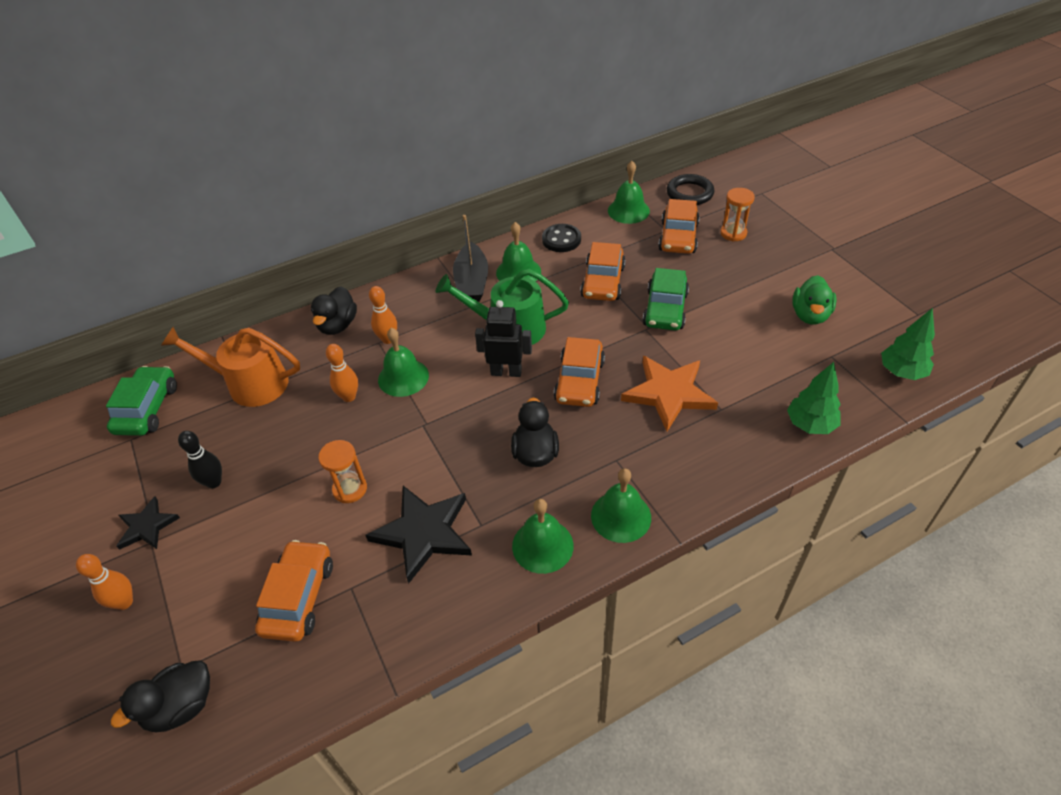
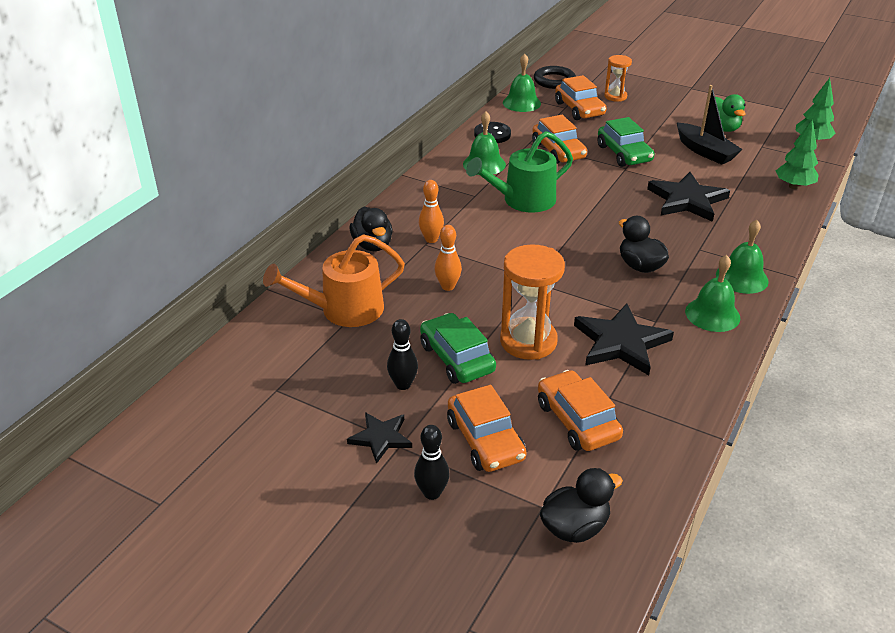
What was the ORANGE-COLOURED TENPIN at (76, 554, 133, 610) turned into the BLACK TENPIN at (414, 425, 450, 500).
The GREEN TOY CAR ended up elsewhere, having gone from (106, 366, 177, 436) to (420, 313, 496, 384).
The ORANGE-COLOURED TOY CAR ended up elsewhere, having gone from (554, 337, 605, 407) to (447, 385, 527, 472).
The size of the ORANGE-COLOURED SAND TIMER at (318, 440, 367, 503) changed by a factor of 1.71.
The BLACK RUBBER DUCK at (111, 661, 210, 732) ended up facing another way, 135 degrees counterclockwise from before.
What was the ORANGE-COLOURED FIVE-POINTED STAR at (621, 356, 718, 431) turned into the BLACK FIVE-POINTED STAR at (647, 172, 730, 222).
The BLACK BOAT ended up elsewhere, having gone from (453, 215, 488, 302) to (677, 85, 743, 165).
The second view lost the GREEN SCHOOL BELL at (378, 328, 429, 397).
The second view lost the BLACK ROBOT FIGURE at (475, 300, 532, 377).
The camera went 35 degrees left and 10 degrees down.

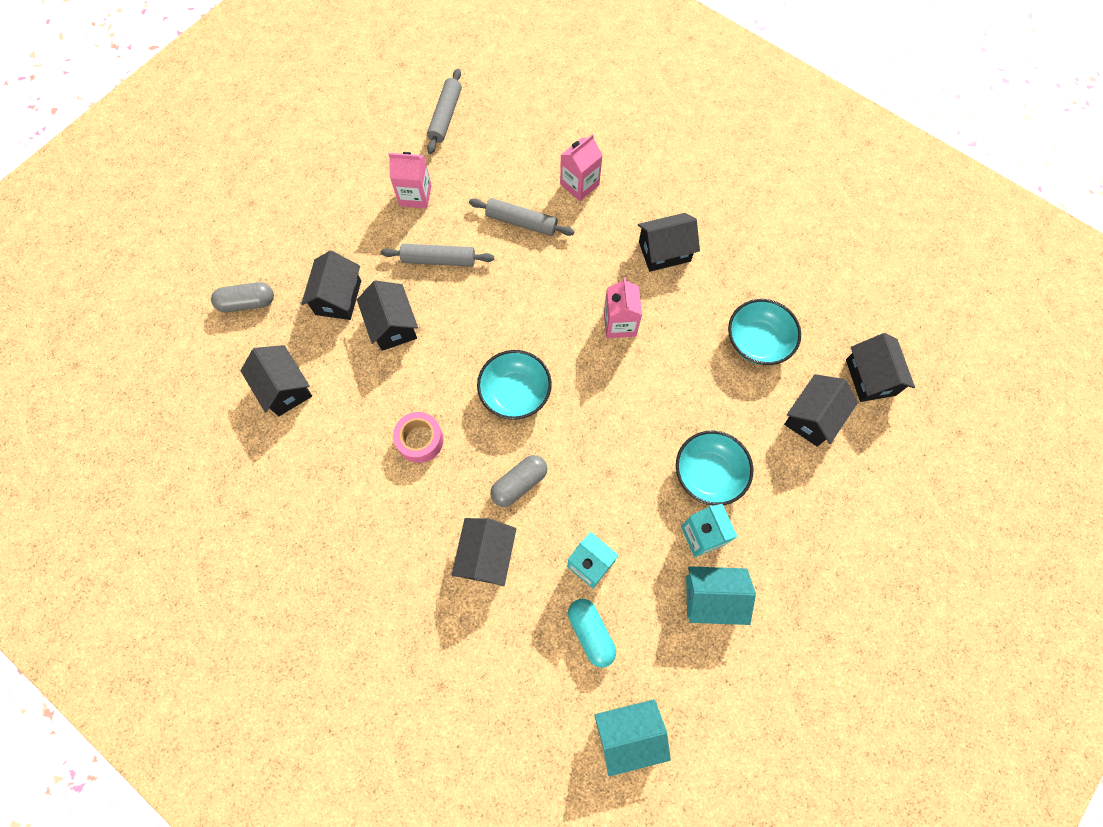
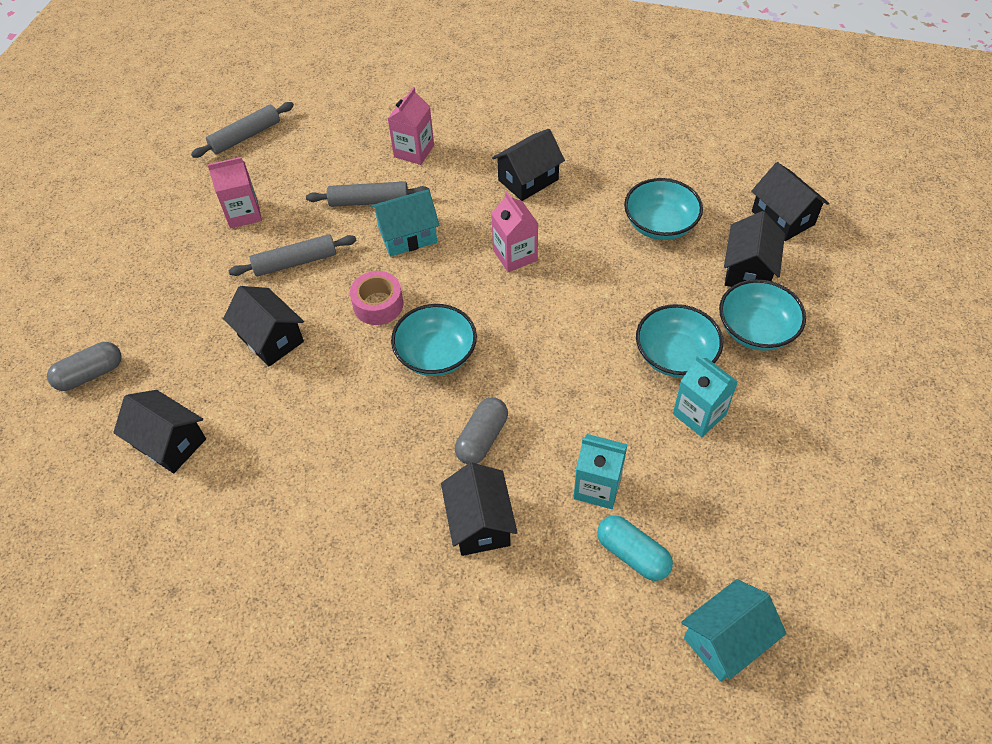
The GRAY PASTRY ROLLER at (427, 68, 462, 154) ended up facing another way, 60 degrees clockwise from before.
The PINK STICKY TAPE ended up elsewhere, having gone from (393, 412, 444, 463) to (350, 271, 403, 325).
The TURQUOISE TOY HOUSE ended up elsewhere, having gone from (686, 566, 756, 625) to (370, 189, 440, 256).
The second view gained the TURQUOISE DEEP DISH at (719, 279, 806, 351).
The second view lost the BLACK TOY HOUSE at (301, 251, 361, 320).
The camera went 20 degrees left and 15 degrees down.

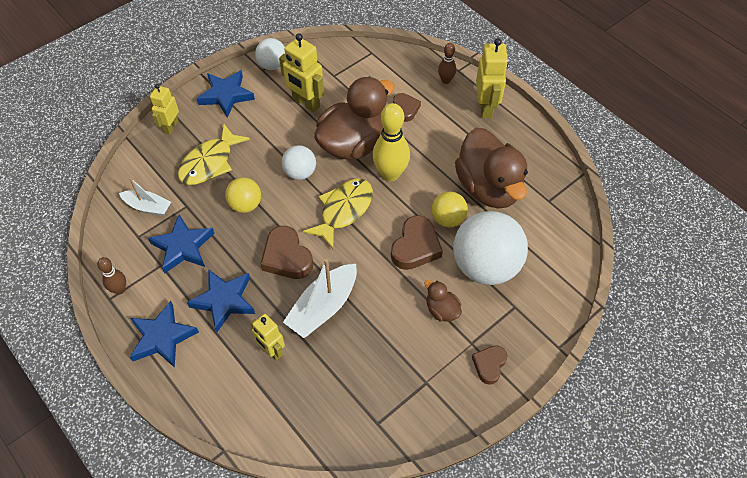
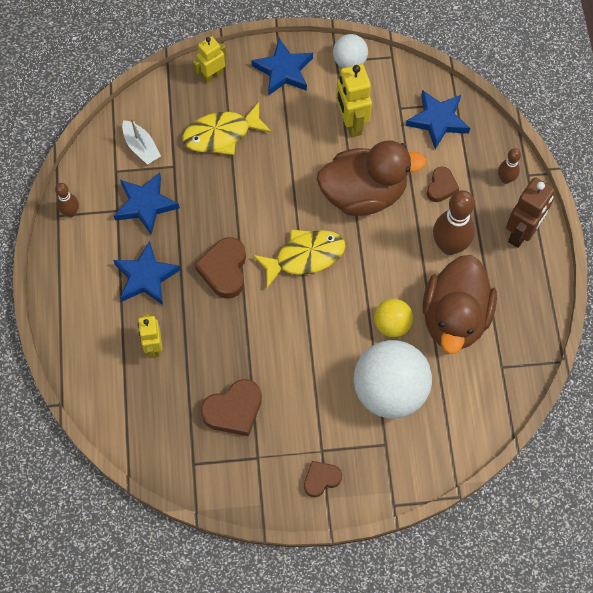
The RUSSET HEART ended up elsewhere, having gone from (391, 215, 443, 270) to (200, 379, 262, 436).
The COBALT FIVE-POINTED STAR ended up elsewhere, having gone from (130, 301, 199, 368) to (406, 90, 470, 149).
The second view gained the RUSSET TENPIN at (433, 190, 475, 255).
What was the YELLOW ROBOT FIGURE at (476, 38, 508, 118) turned into the RUSSET ROBOT FIGURE at (506, 177, 555, 248).
The second view lost the YELLOW PLAY BALL at (225, 177, 261, 213).
The second view lost the WHITE PLAY BALL at (282, 145, 316, 180).
The second view lost the WHITE BOAT at (283, 259, 357, 338).
The second view lost the YELLOW TENPIN at (372, 103, 410, 181).
The second view lost the RUSSET RUBBER DUCK at (425, 280, 462, 322).
The camera went 35 degrees right and 10 degrees up.

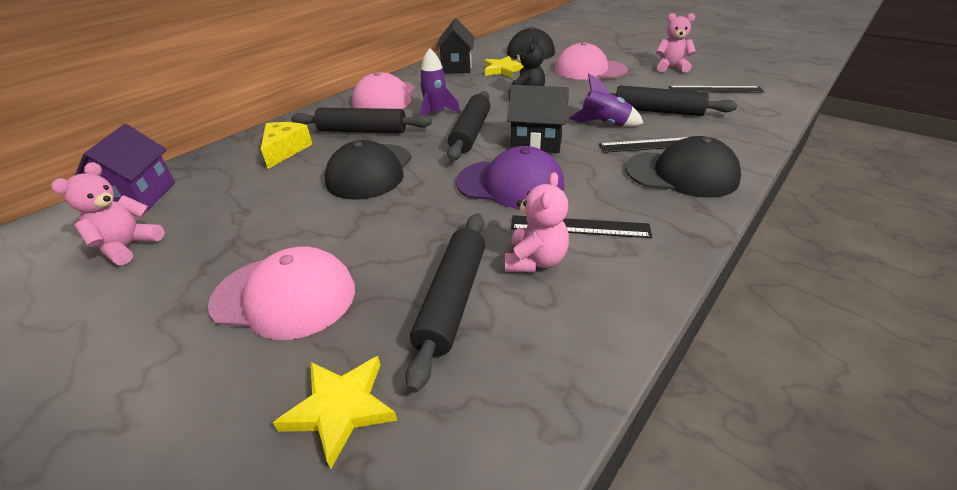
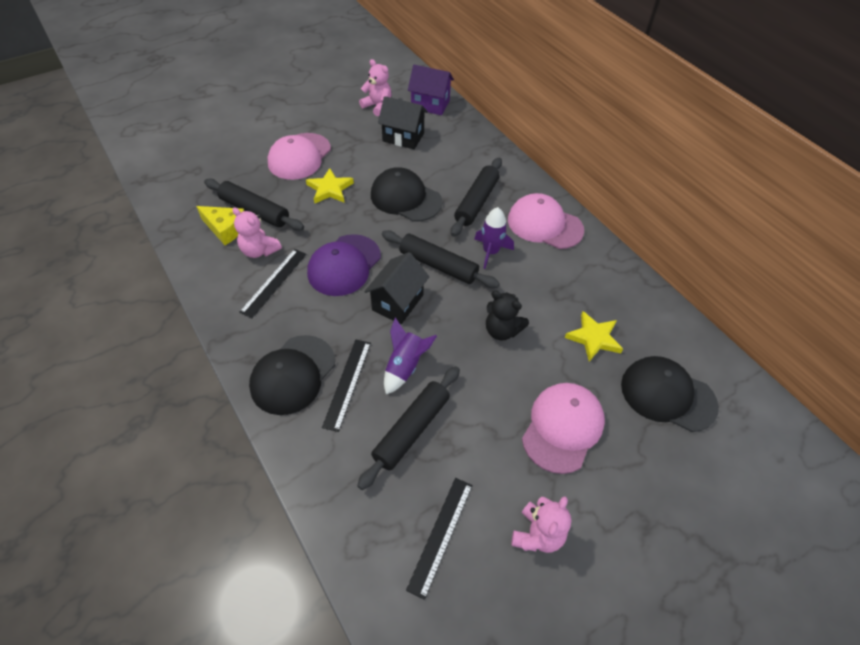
The YELLOW CHEESE ended up elsewhere, having gone from (261, 122, 312, 169) to (196, 206, 244, 245).
The YELLOW FIVE-POINTED STAR ended up elsewhere, having gone from (273, 356, 397, 469) to (306, 168, 354, 203).
The BLACK TOY HOUSE ended up elsewhere, having gone from (436, 18, 474, 74) to (378, 96, 428, 149).
The camera went 105 degrees right and 15 degrees up.

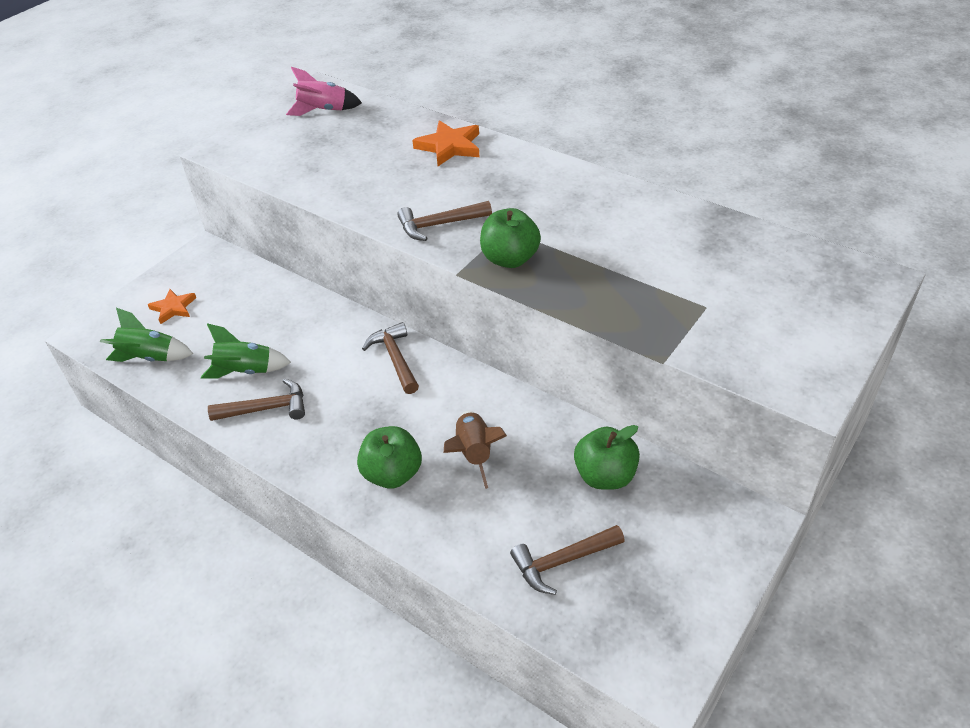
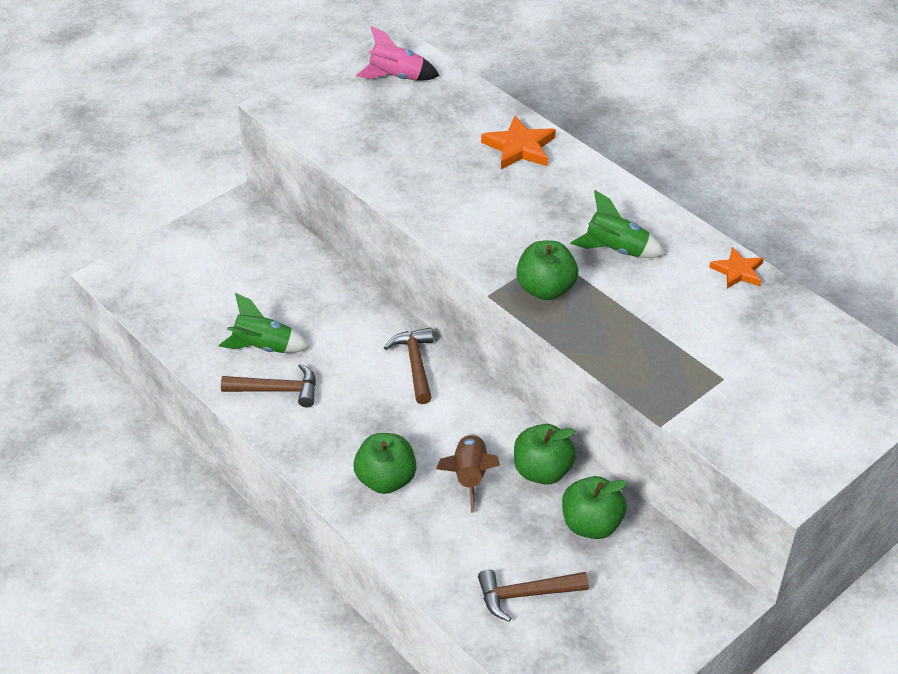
The second view gained the GREEN APPLE FRUIT at (514, 424, 576, 485).
The GREEN SPACESHIP ended up elsewhere, having gone from (100, 308, 193, 362) to (570, 190, 666, 258).
The ORANGE-COLOURED FIVE-POINTED STAR ended up elsewhere, having gone from (148, 289, 196, 324) to (709, 247, 764, 289).
The second view lost the RUSSET CARPENTER'S HAMMER at (397, 201, 492, 241).
The camera went 10 degrees right and 0 degrees up.

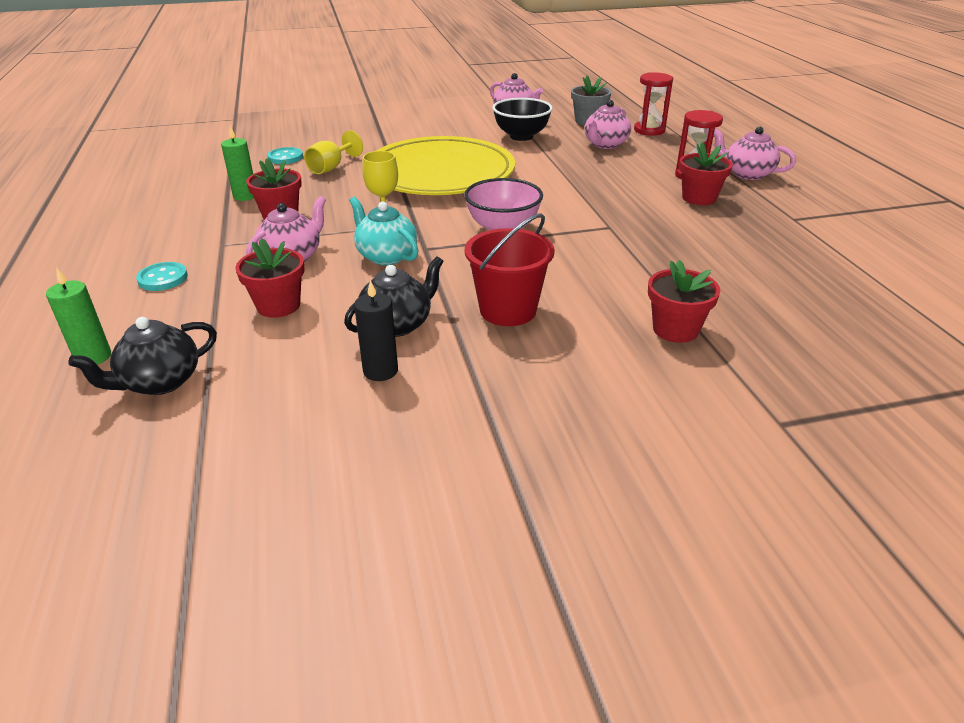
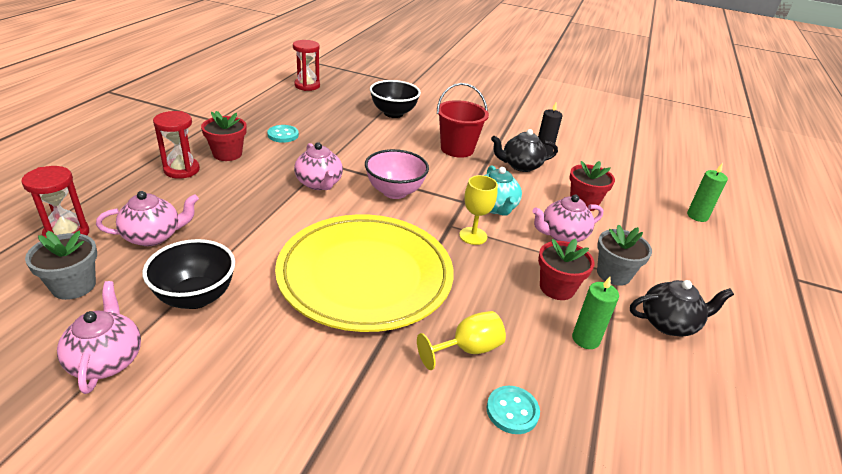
The TURQUOISE BUTTON ended up elsewhere, having gone from (136, 262, 188, 291) to (267, 125, 299, 143).
The second view gained the SCARLET SAND TIMER at (293, 40, 320, 91).
The PINK TEAPOT ended up elsewhere, having gone from (714, 127, 796, 180) to (294, 142, 343, 190).
Where the SCARLET FLOWER POT stood at (648, 260, 720, 343), the BLACK DEEP DISH came to stand at (370, 80, 421, 118).
The second view gained the GRAY FLOWER POT at (597, 225, 652, 286).
The BLACK TEAPOT ended up elsewhere, having gone from (68, 317, 217, 395) to (630, 280, 734, 336).
The camera went 150 degrees left and 0 degrees up.

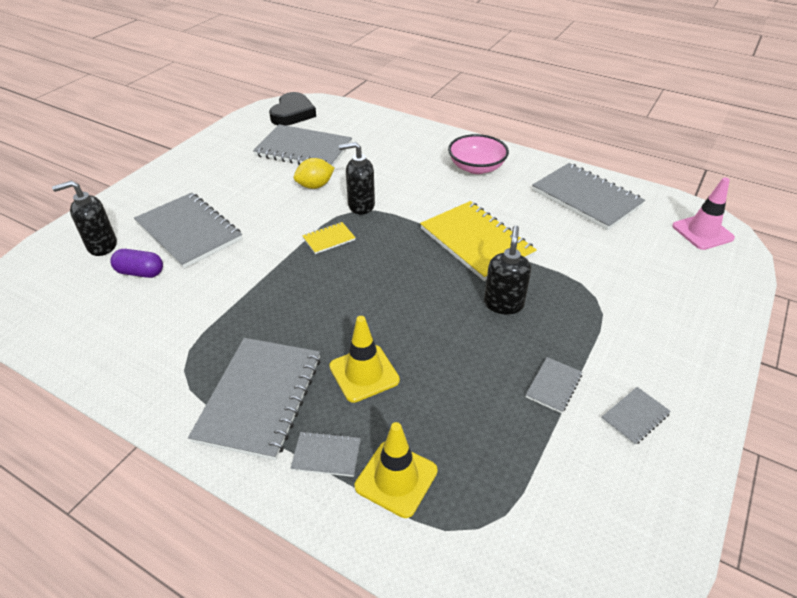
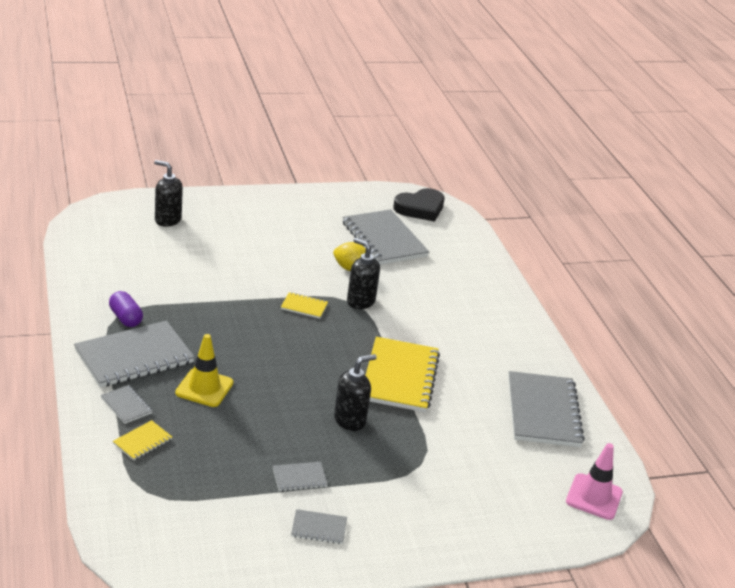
The PURPLE PILL ended up elsewhere, having gone from (110, 249, 163, 278) to (109, 291, 143, 327).
Where the YELLOW TRAFFIC CONE stood at (355, 422, 438, 518), the YELLOW NOTEPAD came to stand at (113, 420, 172, 461).
The second view lost the GRAY NOTEPAD at (134, 193, 242, 269).
The second view lost the PINK DEEP DISH at (448, 134, 509, 174).
The camera went 40 degrees right and 10 degrees down.

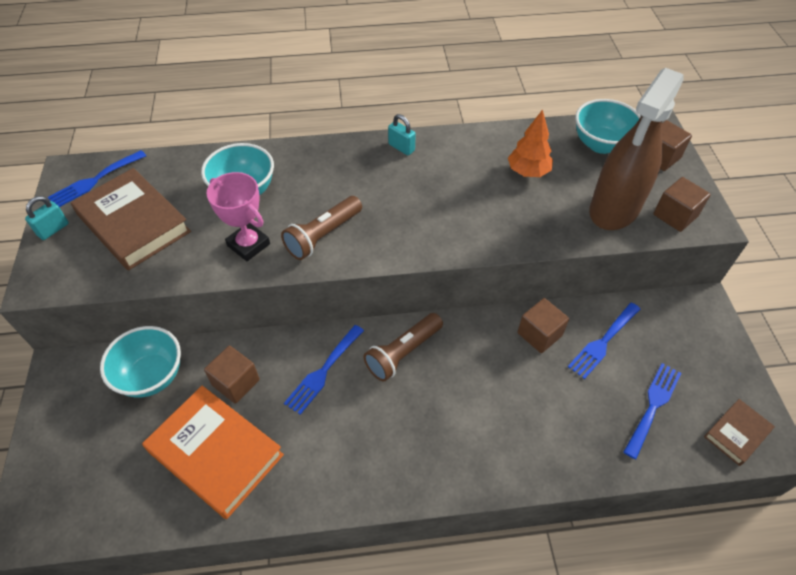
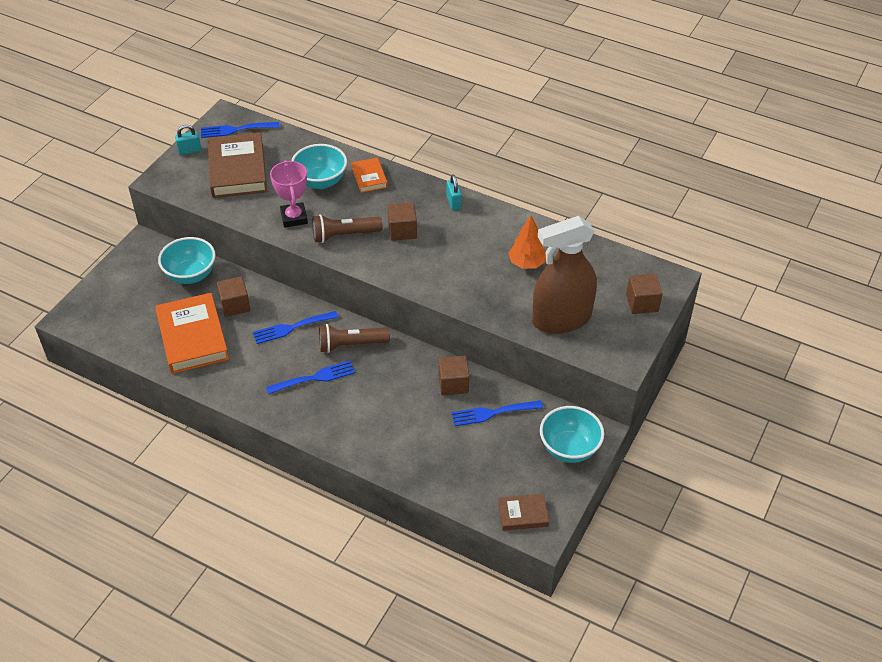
The COBALT TABLE FORK ended up elsewhere, having gone from (624, 363, 681, 459) to (266, 361, 355, 395).
The second view gained the ORANGE-COLOURED HARDCOVER at (351, 157, 388, 193).
The RUSSET SOLID CUBE ended up elsewhere, having gone from (653, 177, 711, 232) to (388, 202, 417, 241).
The TURQUOISE DEEP DISH ended up elsewhere, having gone from (575, 99, 641, 154) to (540, 406, 604, 463).
The camera went 35 degrees right and 5 degrees down.

